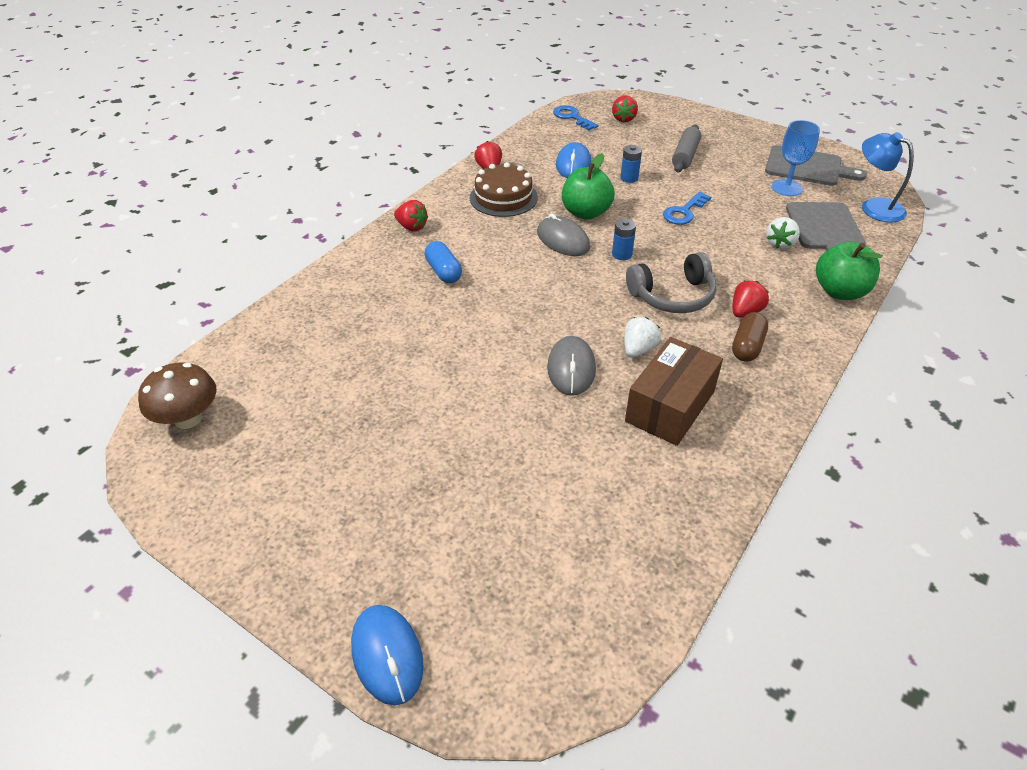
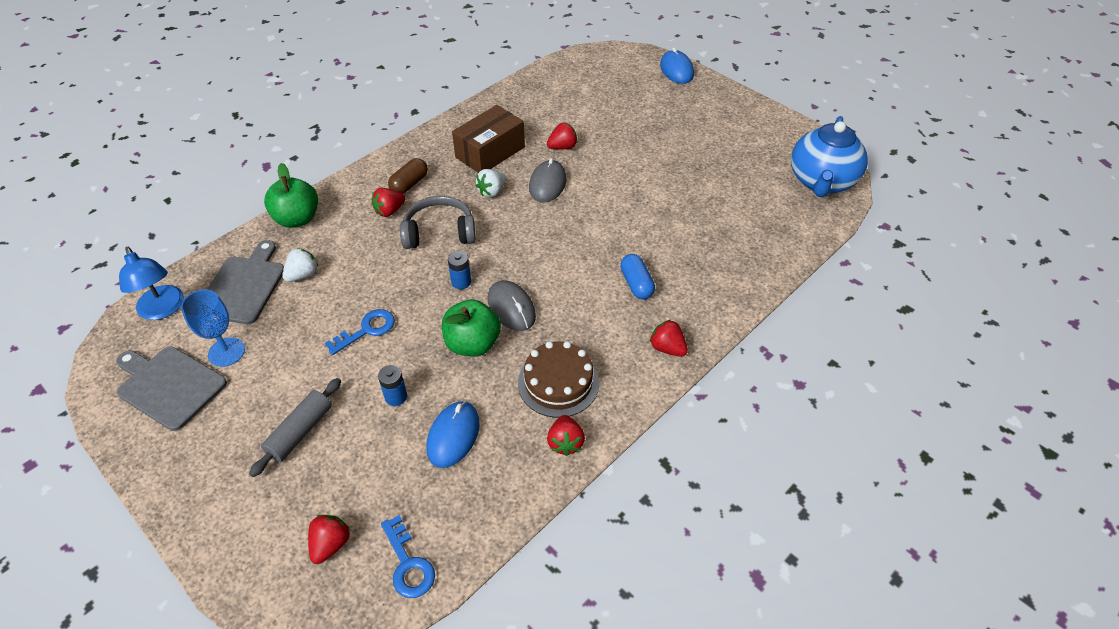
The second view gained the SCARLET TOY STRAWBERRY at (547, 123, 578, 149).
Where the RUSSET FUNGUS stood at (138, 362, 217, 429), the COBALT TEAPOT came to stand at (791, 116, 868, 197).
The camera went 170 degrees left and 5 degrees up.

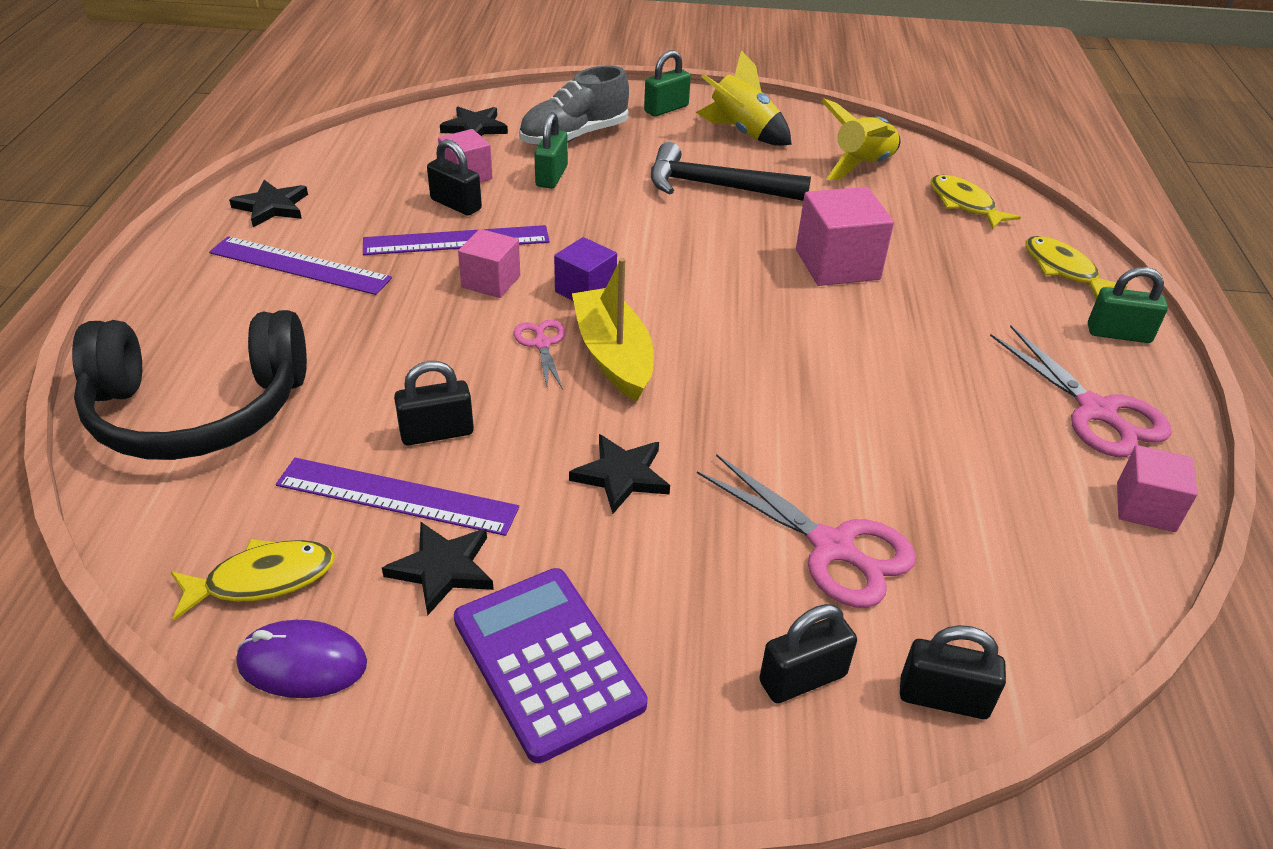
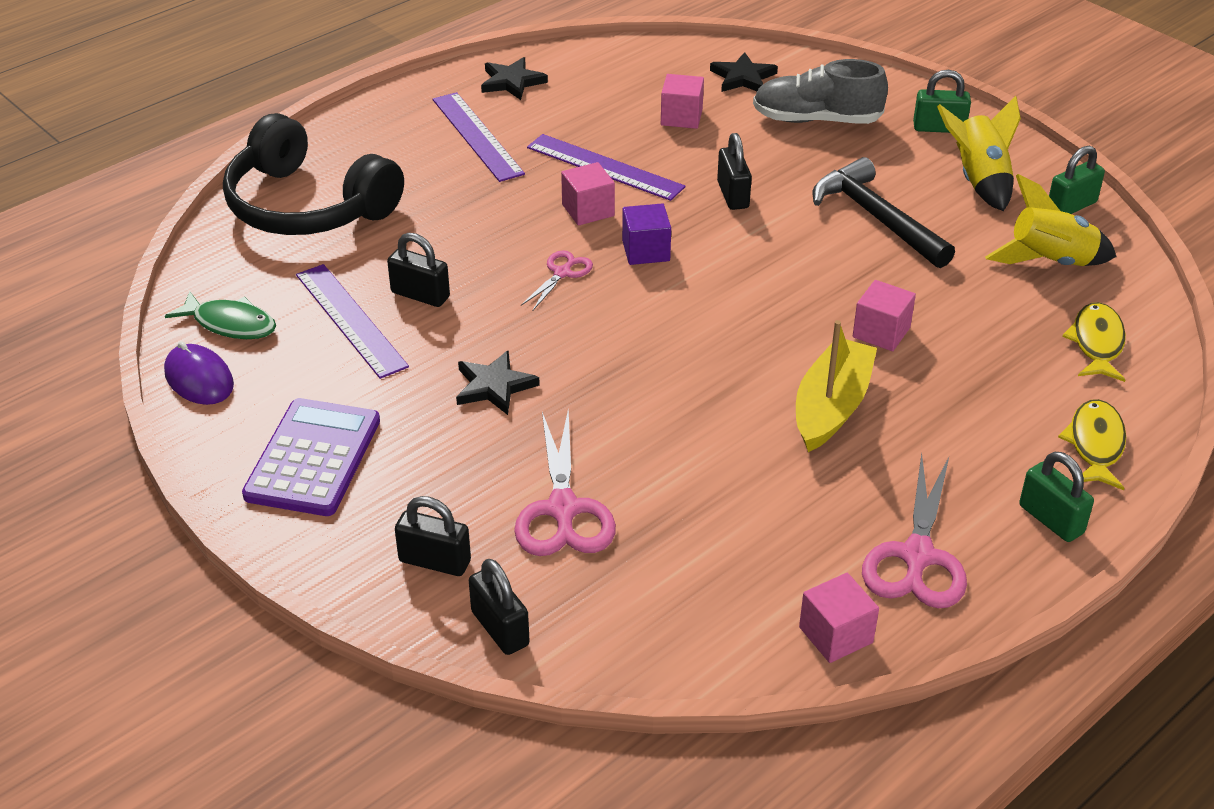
What was the YELLOW TOY FISH at (171, 539, 335, 621) turned into the GREEN TOY FISH at (165, 291, 276, 339).
The BLACK PADLOCK ended up elsewhere, having gone from (427, 139, 482, 216) to (717, 133, 752, 210).
The YELLOW BOAT ended up elsewhere, having gone from (572, 258, 654, 401) to (796, 320, 877, 452).
The size of the PINK SOLID CUBE at (796, 187, 894, 286) changed by a factor of 0.63.
The GREEN PADLOCK ended up elsewhere, having gone from (534, 112, 568, 189) to (1049, 145, 1105, 214).
The second view lost the BLACK FIVE-POINTED STAR at (382, 522, 494, 616).
The camera went 45 degrees right and 0 degrees up.

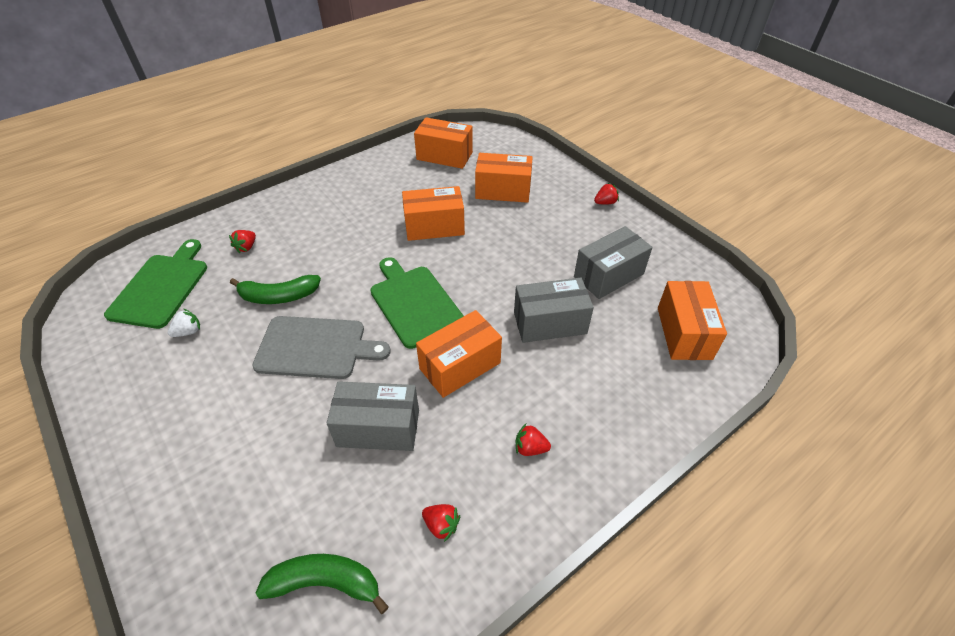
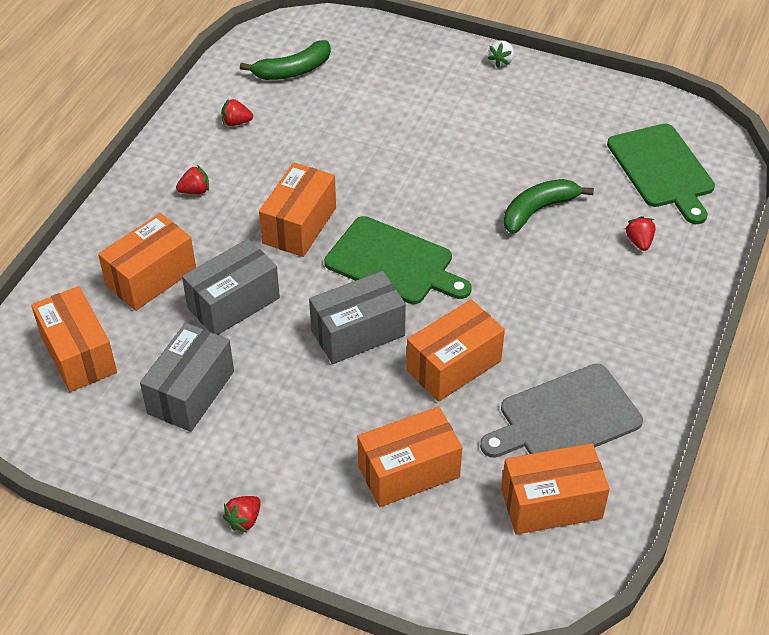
The second view gained the ORANGE-COLOURED BOX at (98, 213, 196, 311).
The GRAY BOX ended up elsewhere, having gone from (327, 381, 419, 451) to (309, 271, 406, 364).
The GRAY CHOPPING BOARD ended up elsewhere, having gone from (252, 316, 390, 379) to (480, 364, 643, 458).
The WHITE TOY STRAWBERRY ended up elsewhere, having gone from (168, 309, 200, 337) to (488, 40, 514, 68).
The camera went 150 degrees right and 0 degrees up.

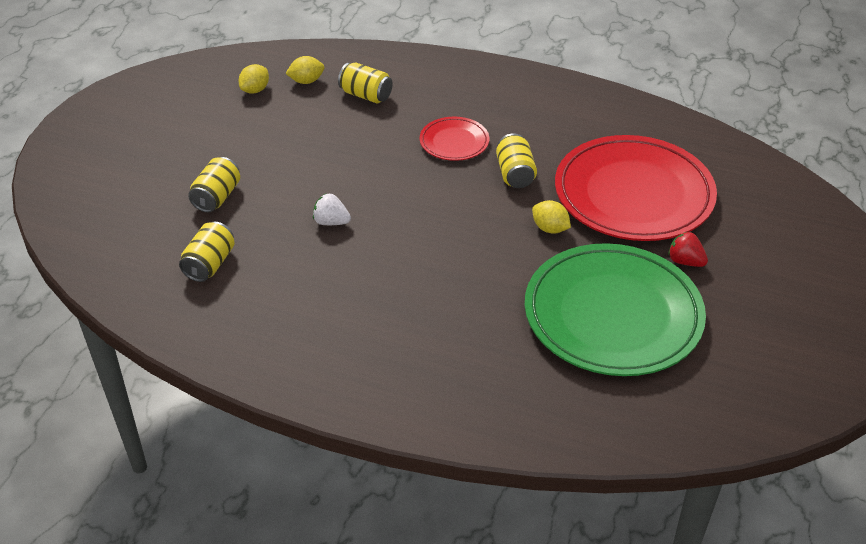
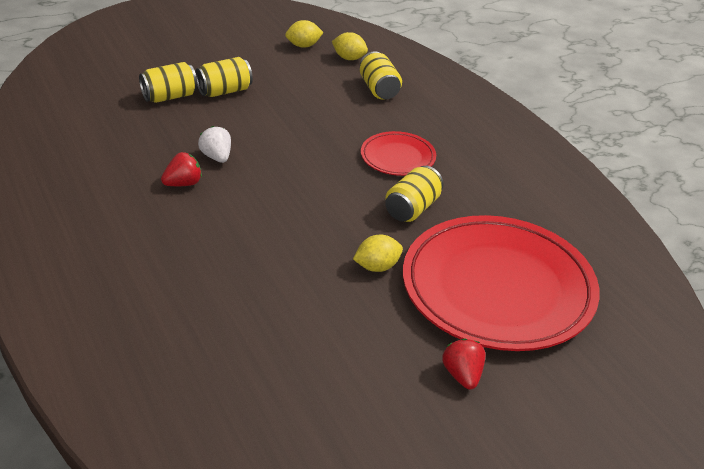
The second view gained the SCARLET TOY STRAWBERRY at (161, 152, 202, 186).
The YELLOW CAN ended up elsewhere, having gone from (179, 222, 235, 282) to (195, 57, 253, 97).
The YELLOW TOY LEMON at (532, 200, 571, 234) ended up facing another way, 75 degrees clockwise from before.
The second view lost the GREEN PLATE at (525, 243, 706, 376).
The camera went 40 degrees right and 5 degrees down.

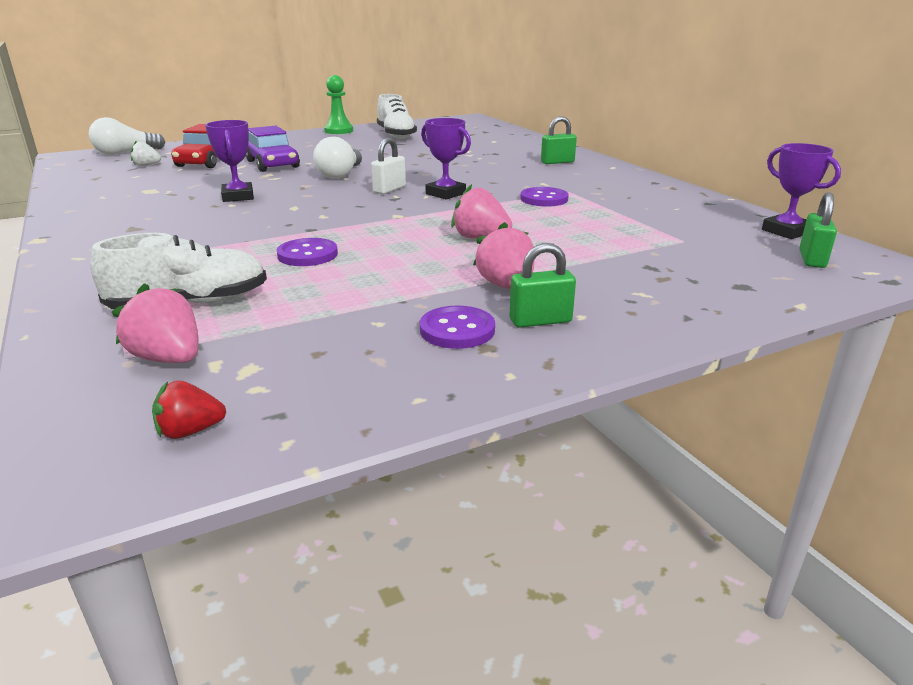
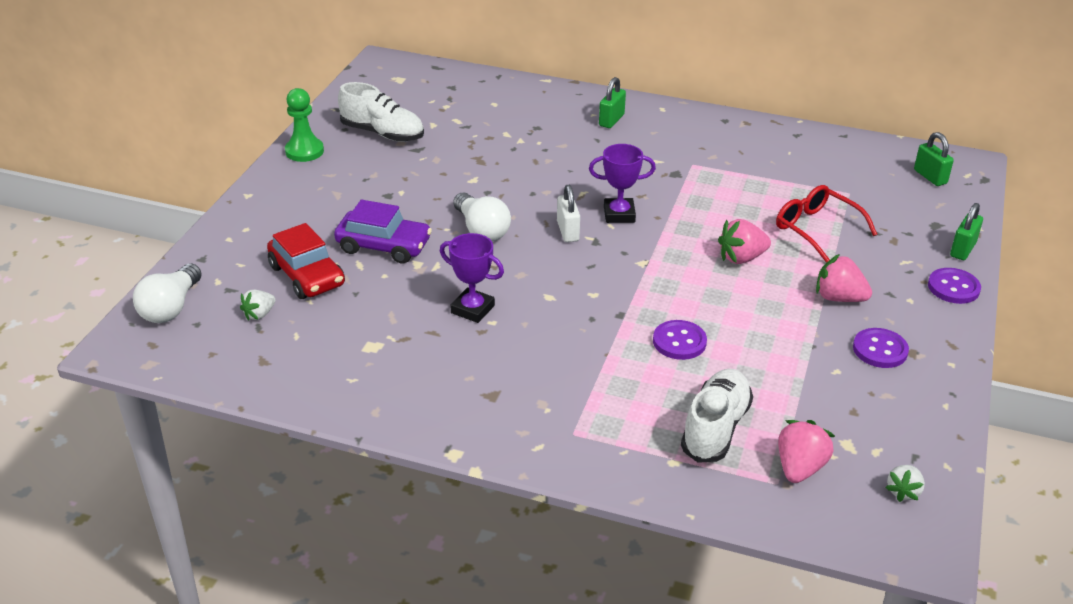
The second view gained the SCARLET SPECTACLES at (776, 185, 877, 263).
The PINK TOY STRAWBERRY at (112, 283, 199, 363) ended up facing another way, 120 degrees clockwise from before.
What was the SCARLET TOY STRAWBERRY at (152, 380, 226, 439) turned into the WHITE TOY STRAWBERRY at (885, 465, 925, 502).
The PURPLE BUTTON ended up elsewhere, having gone from (520, 187, 569, 206) to (928, 268, 981, 304).
The GREEN PADLOCK ended up elsewhere, having gone from (510, 243, 576, 328) to (950, 203, 983, 260).
The second view lost the PURPLE TROPHY at (762, 143, 841, 239).
The camera went 45 degrees left and 10 degrees up.

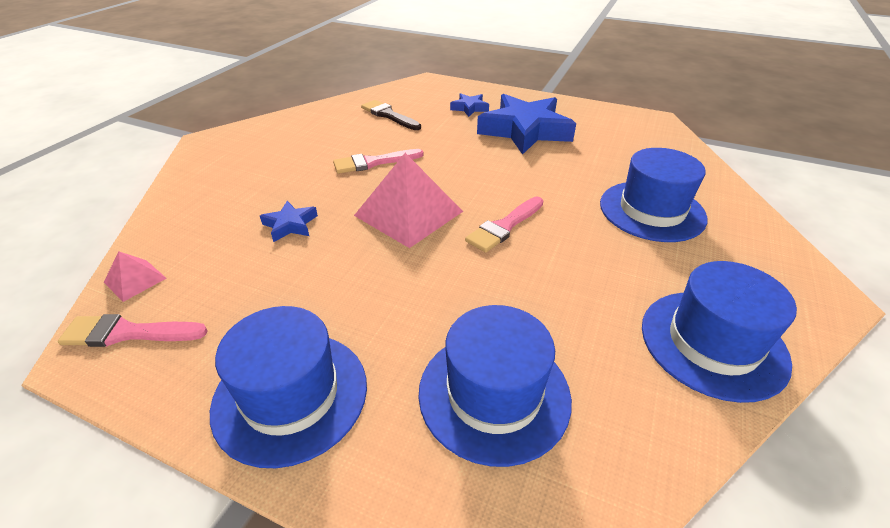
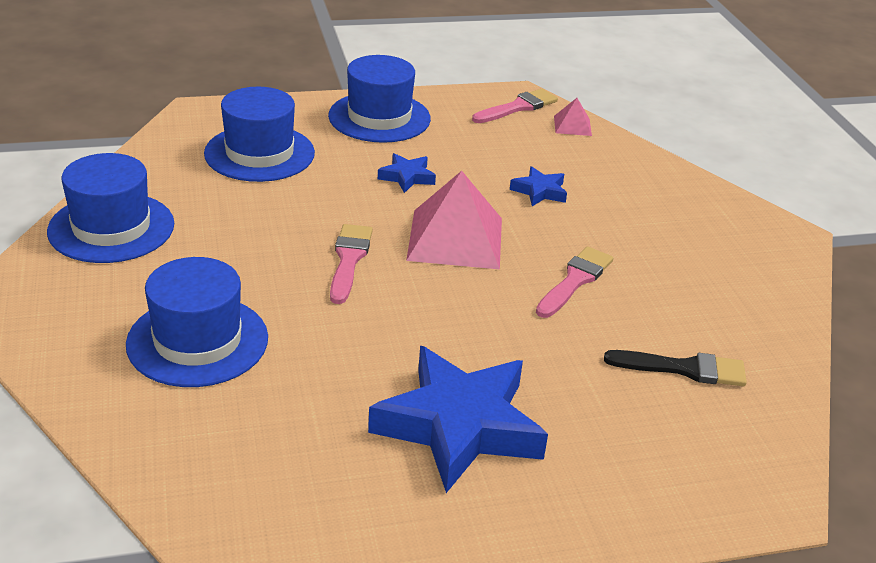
The COBALT FIVE-POINTED STAR ended up elsewhere, having gone from (450, 93, 489, 117) to (378, 153, 436, 193).
The camera went 140 degrees right and 5 degrees down.

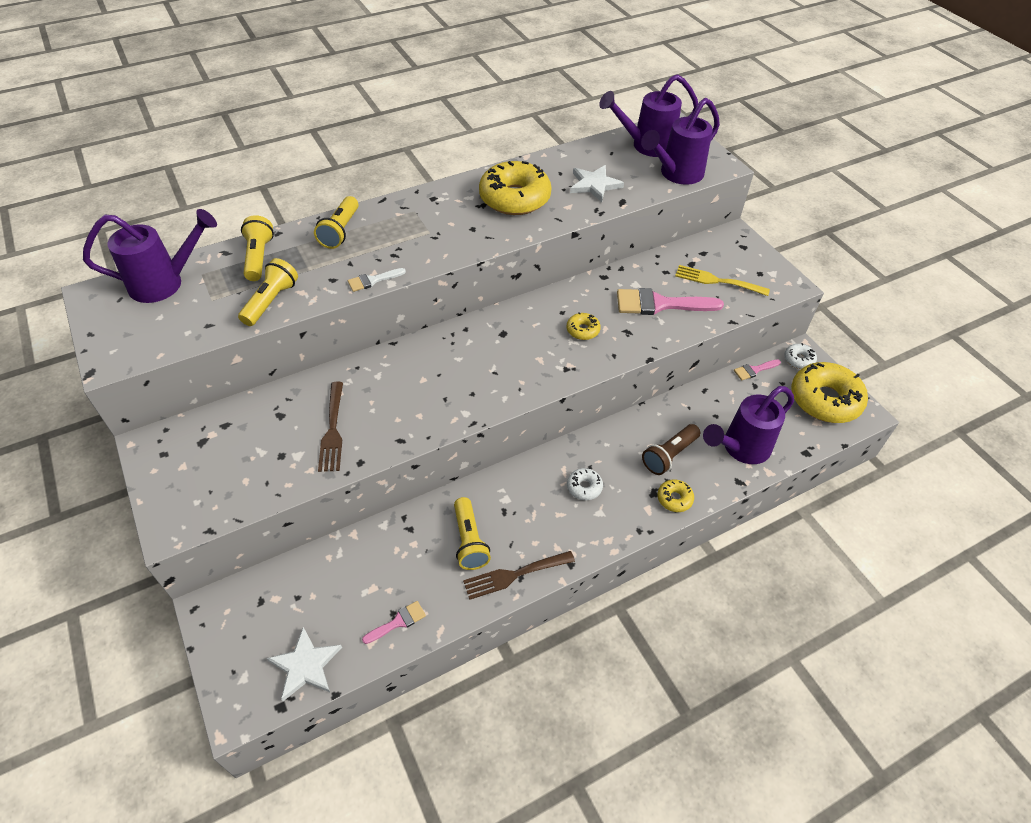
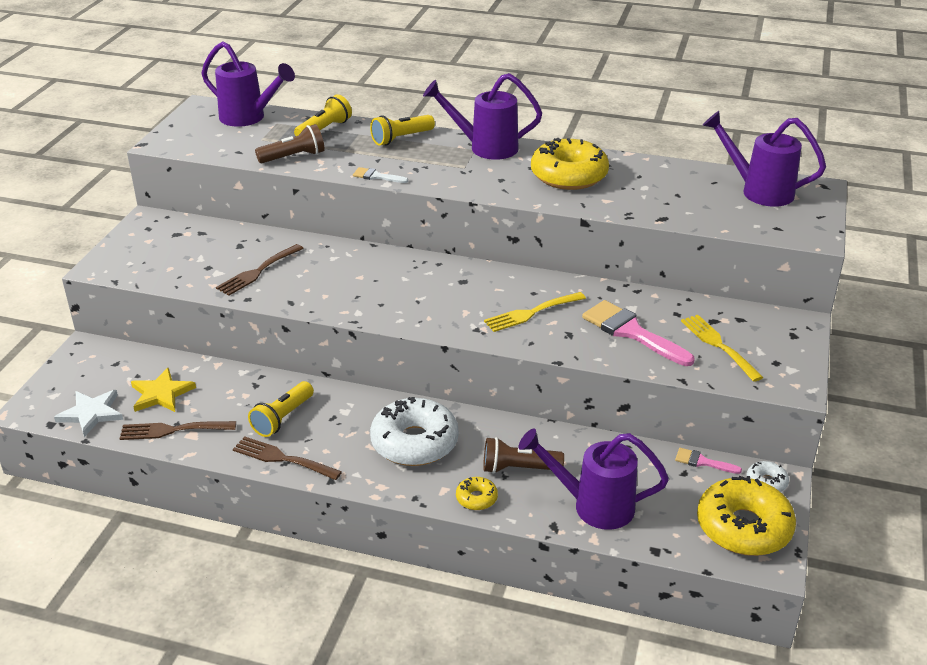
Where the PINK PAINTBRUSH stood at (362, 601, 426, 644), the RUSSET TABLE FORK came to stand at (119, 421, 236, 440).
The second view gained the YELLOW FIVE-POINTED STAR at (131, 368, 196, 412).
What was the YELLOW FLASHLIGHT at (238, 258, 298, 326) turned into the RUSSET FLASHLIGHT at (255, 124, 325, 163).
The size of the WHITE GLAZED DONUT at (567, 468, 603, 500) changed by a factor of 2.21.
The PURPLE SPRINKLING CAN ended up elsewhere, having gone from (641, 98, 720, 185) to (423, 73, 542, 160).
Where the YELLOW GLAZED DONUT stood at (567, 312, 601, 340), the YELLOW TABLE FORK came to stand at (484, 292, 586, 332).
The second view lost the WHITE FIVE-POINTED STAR at (570, 165, 624, 202).
The camera went 45 degrees right and 15 degrees down.

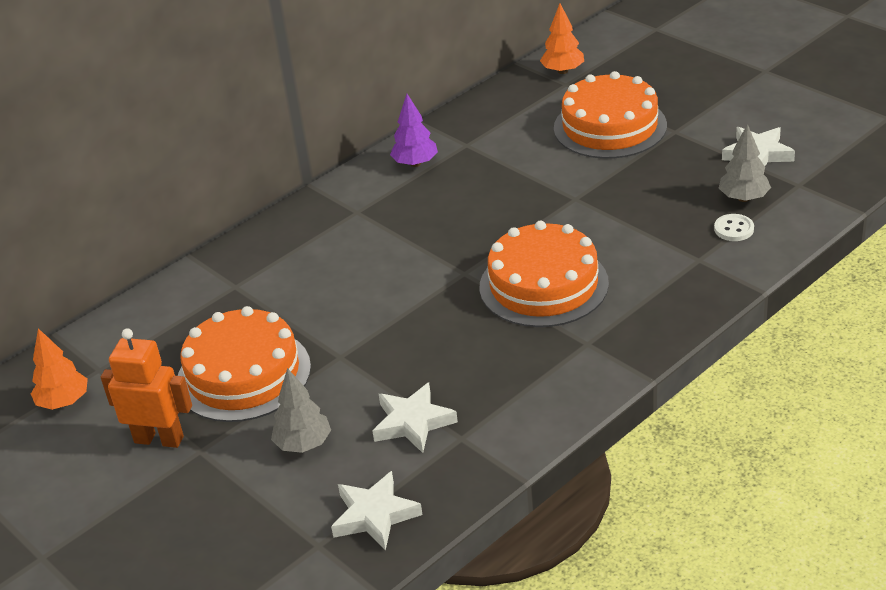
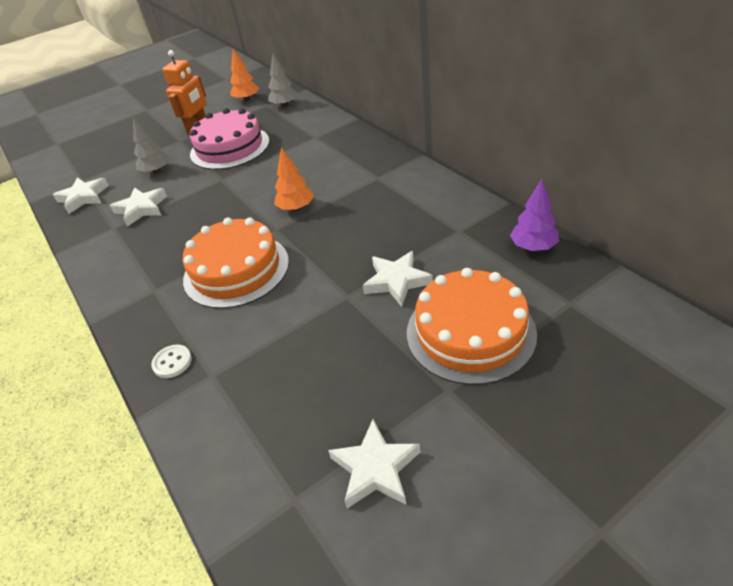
The WHITE BUTTON ended up elsewhere, having gone from (714, 214, 754, 241) to (151, 345, 192, 378).
What was the ORANGE-COLOURED GATEAU at (178, 306, 311, 422) turned into the PINK GATEAU at (190, 108, 269, 170).
The GRAY TOY TREE ended up elsewhere, having gone from (719, 124, 771, 202) to (268, 53, 298, 107).
The ORANGE-COLOURED TOY TREE ended up elsewhere, having gone from (540, 4, 584, 74) to (274, 147, 314, 211).
The second view gained the WHITE FIVE-POINTED STAR at (363, 251, 433, 307).
The PURPLE TOY TREE ended up elsewhere, having gone from (390, 94, 438, 167) to (510, 179, 559, 251).
The camera went 100 degrees right and 5 degrees up.

